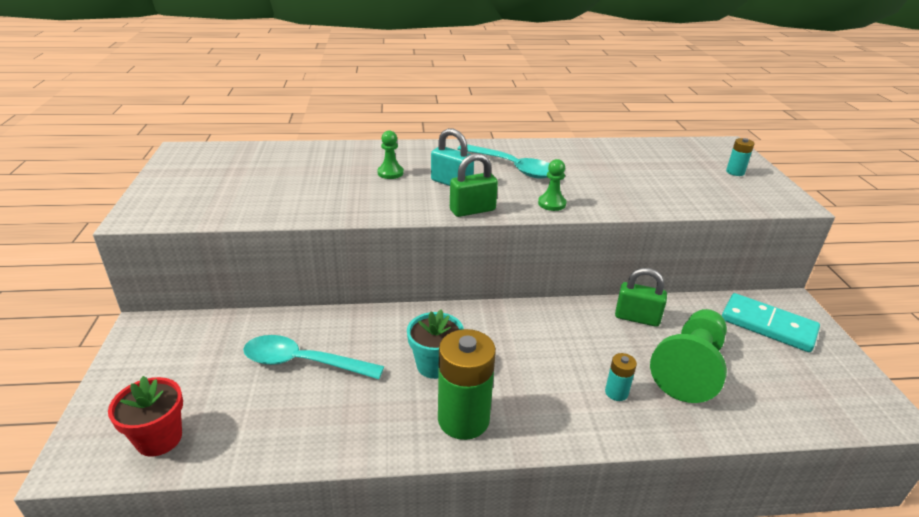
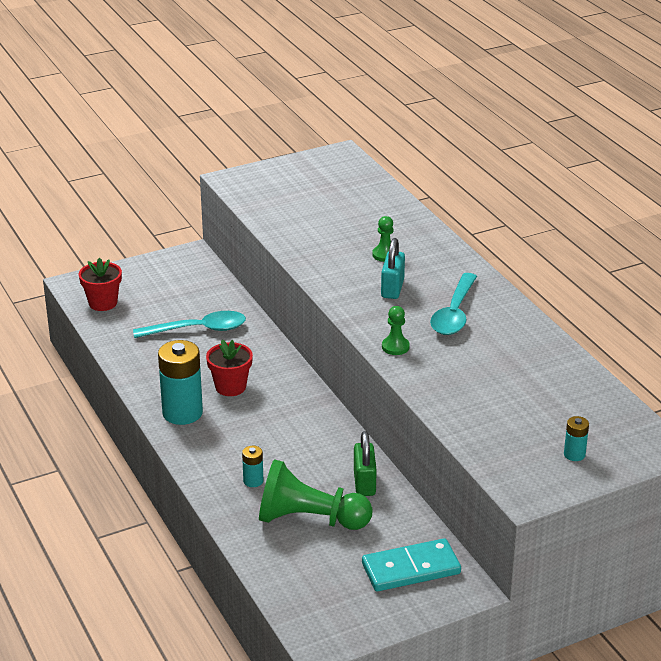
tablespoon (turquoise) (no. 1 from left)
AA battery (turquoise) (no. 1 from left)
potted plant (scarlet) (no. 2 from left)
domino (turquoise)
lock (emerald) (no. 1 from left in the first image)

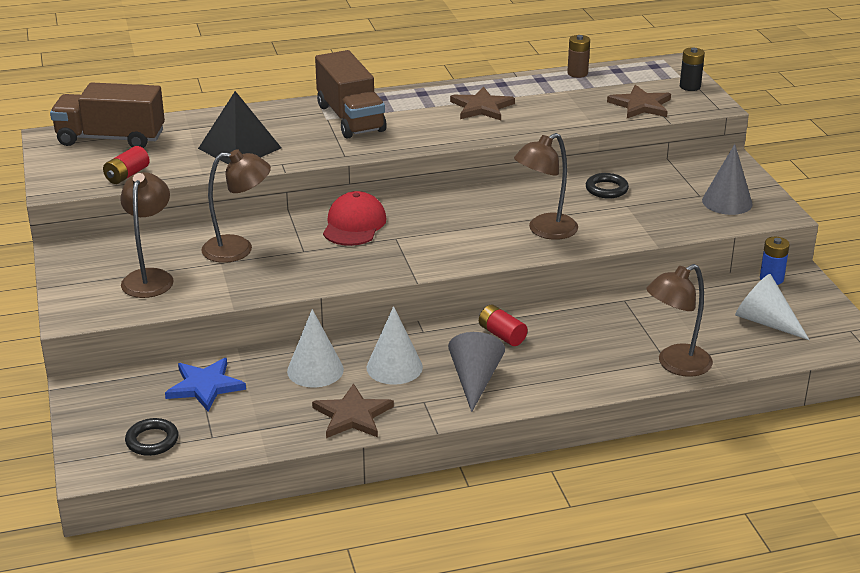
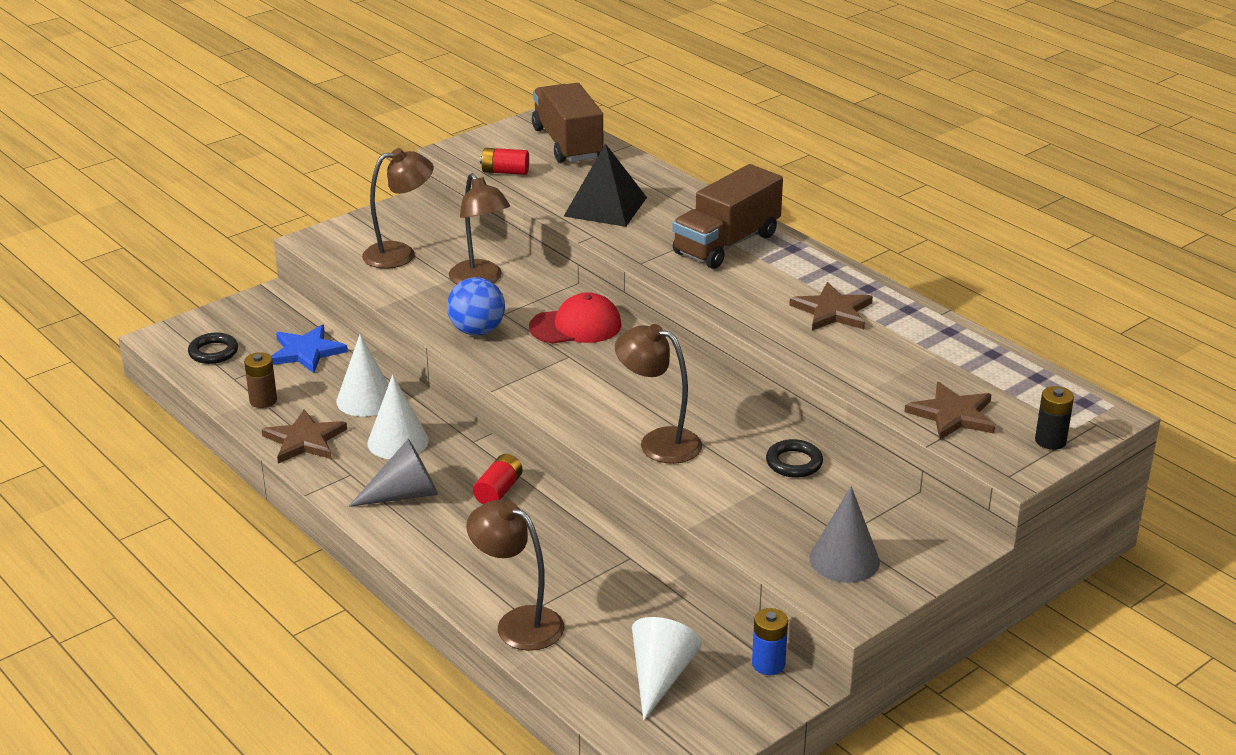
AA battery (brown)
sphere (cobalt)

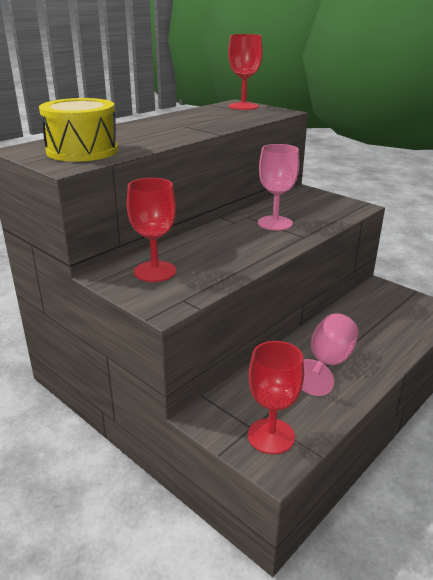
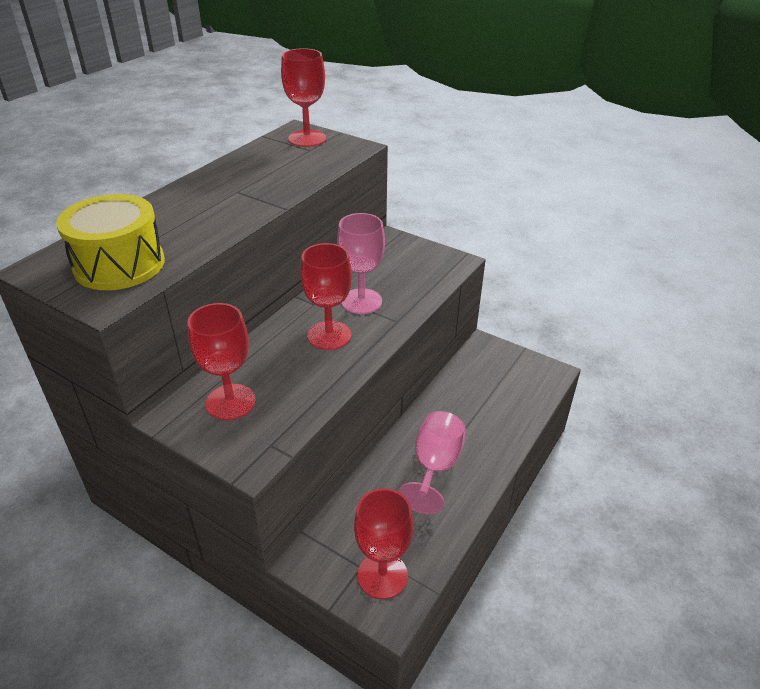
wine glass (scarlet) (no. 3 from left)

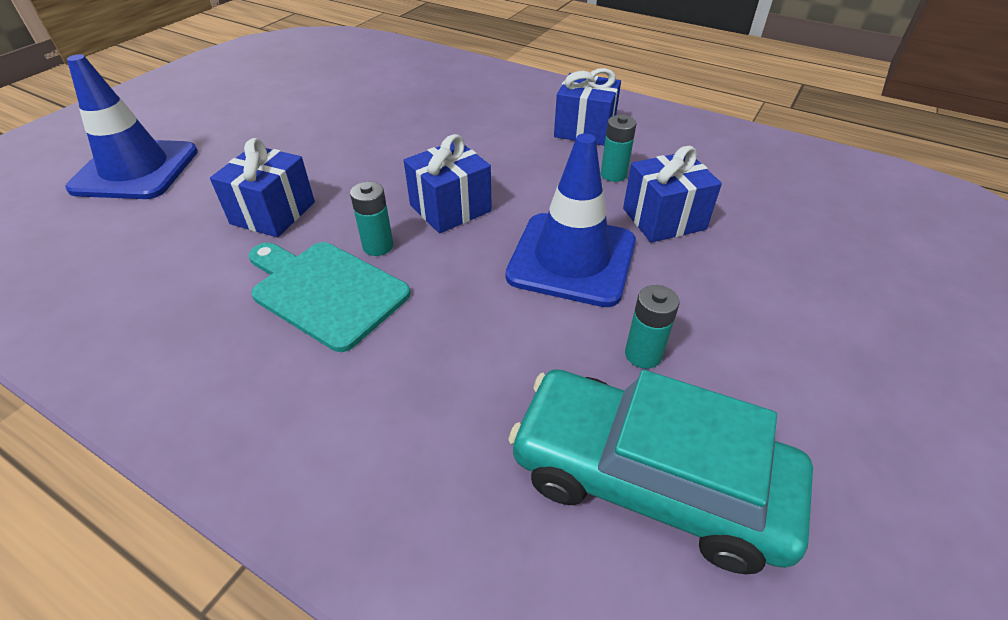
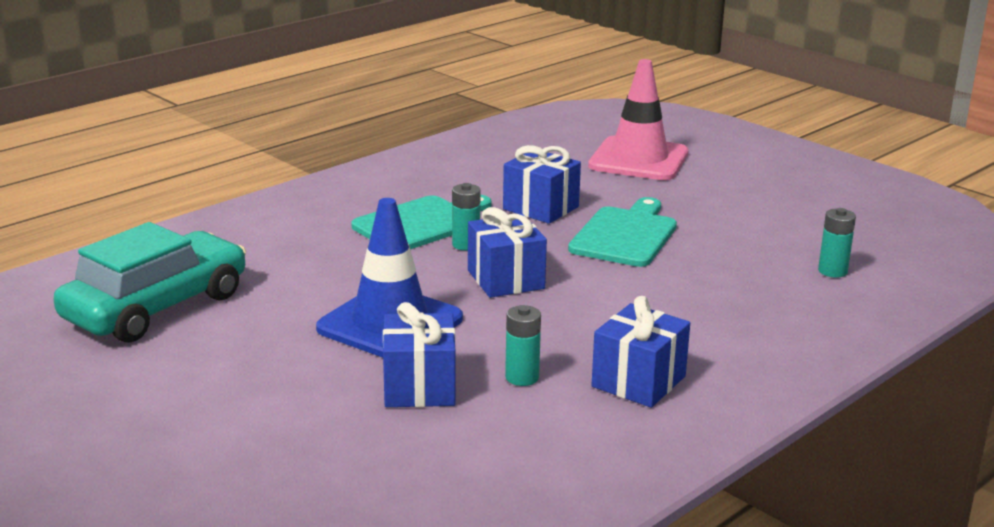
chopping board (turquoise) (no. 2 from left)
traffic cone (rose-pink)
AA battery (turquoise) (no. 3 from left)

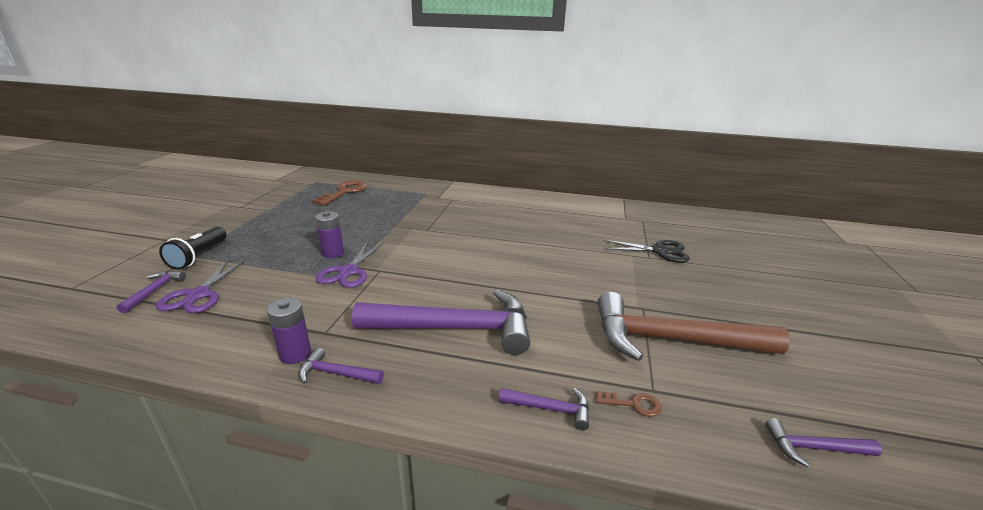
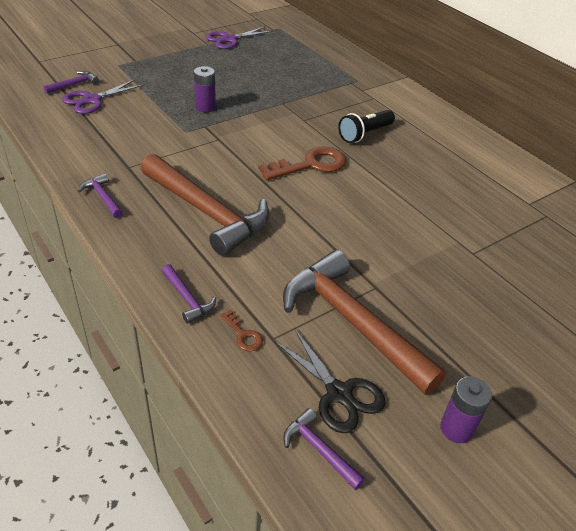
carpenter's hammer (brown) (no. 1 from left)
pair of scissors (violet) (no. 2 from left)
latchkey (brown) (no. 2 from left)
pair of scissors (black)
torch (black)
AA battery (violet) (no. 2 from left)

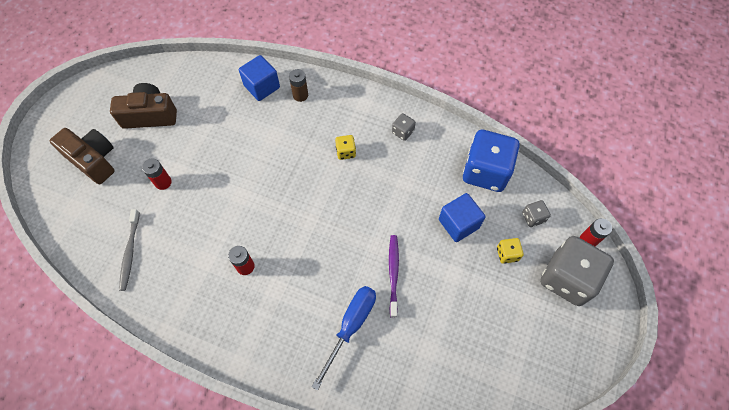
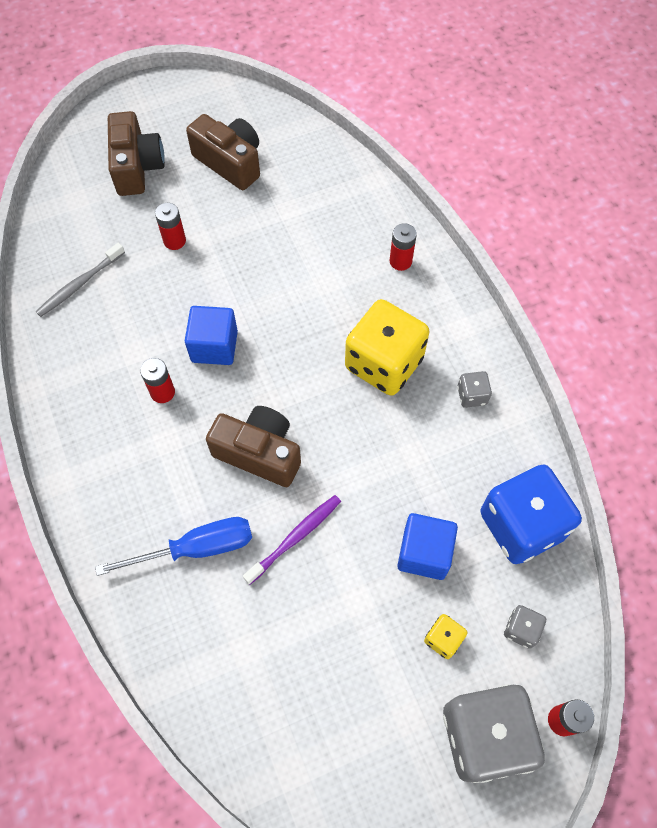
solid cube (cobalt) (no. 1 from left)
camera (brown) (no. 3 from left)
die (bright yellow) (no. 1 from left)
AA battery (scarlet) (no. 3 from left)

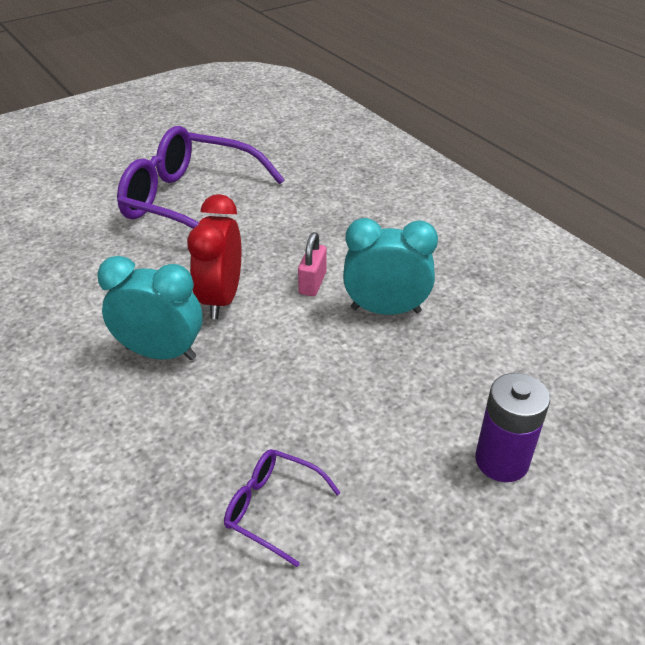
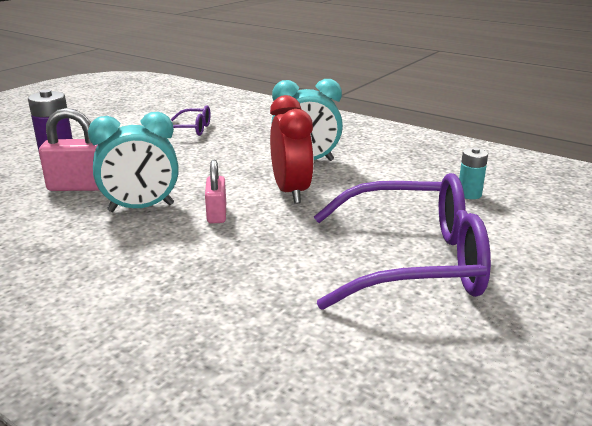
lock (rose-pink) (no. 1 from left)
AA battery (turquoise)

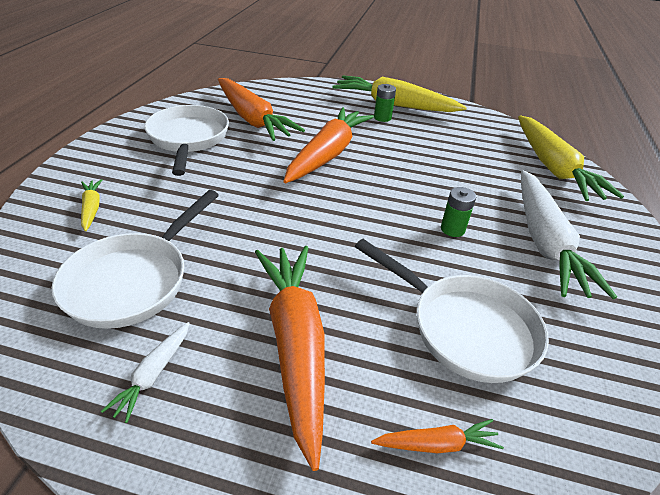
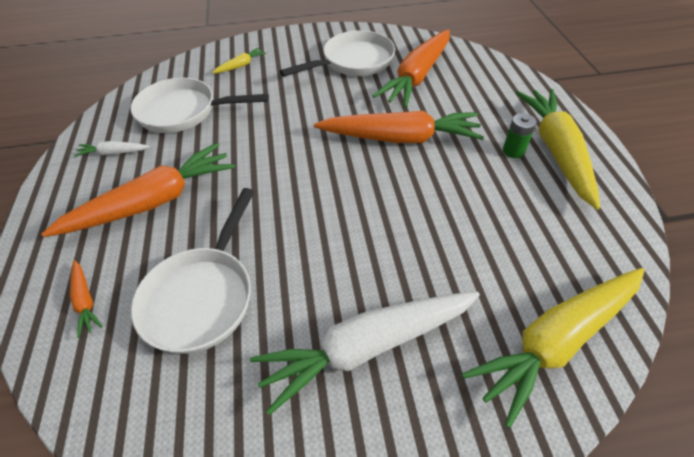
AA battery (emerald) (no. 2 from left in the first image)

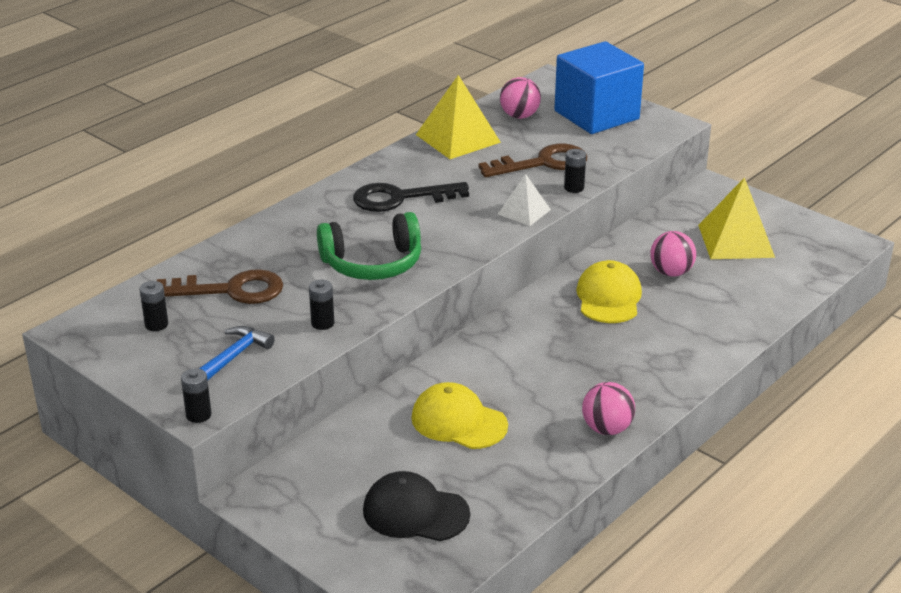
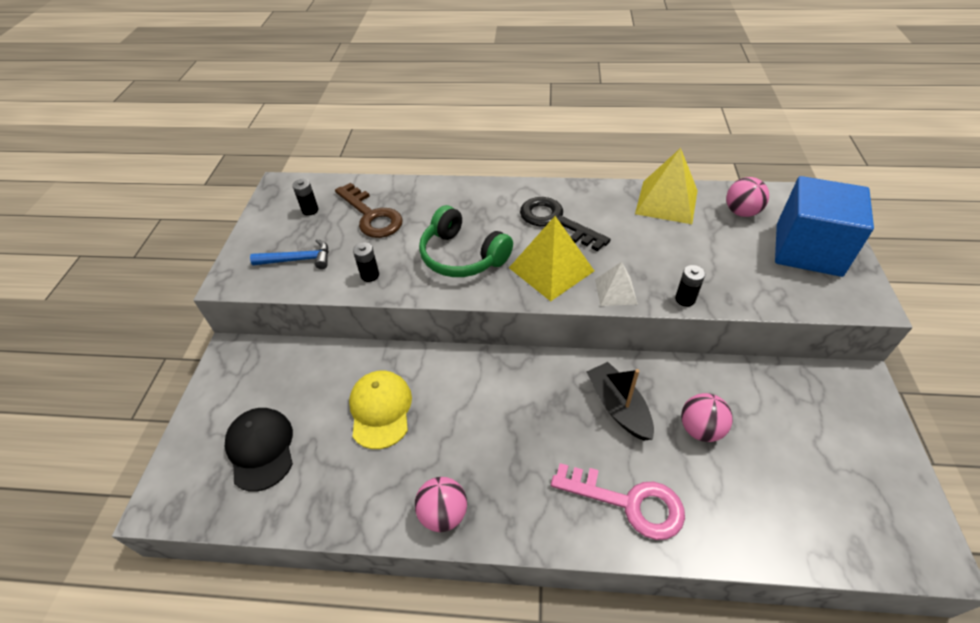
solid pyramid (bright yellow) (no. 1 from left)
latchkey (rose-pink)
boat (black)
AA battery (black) (no. 2 from left in the first image)
latchkey (brown) (no. 2 from left in the first image)

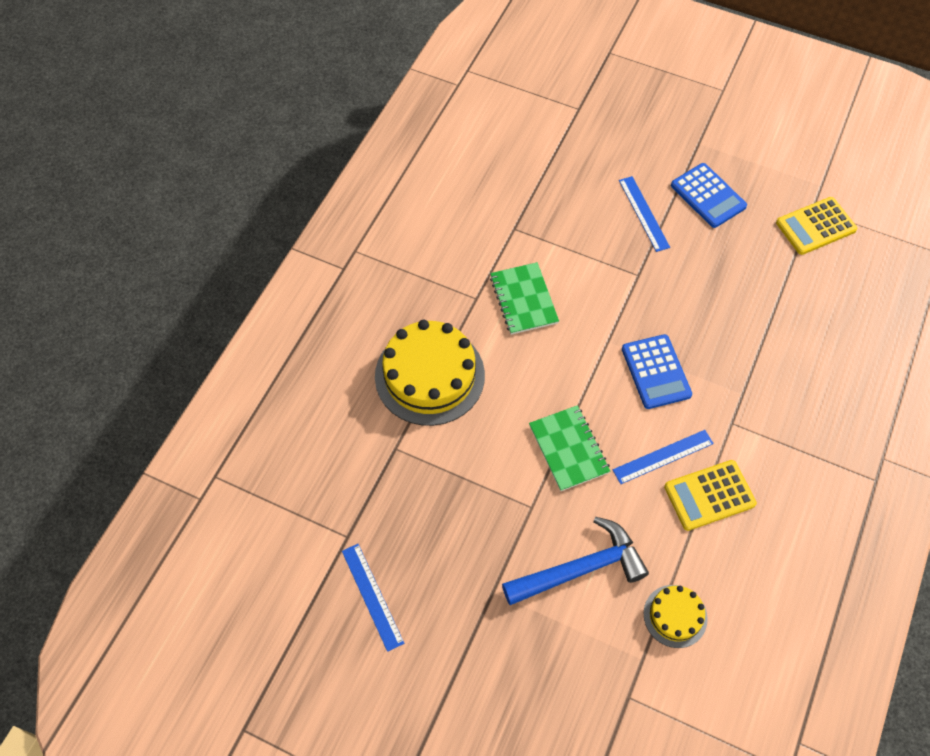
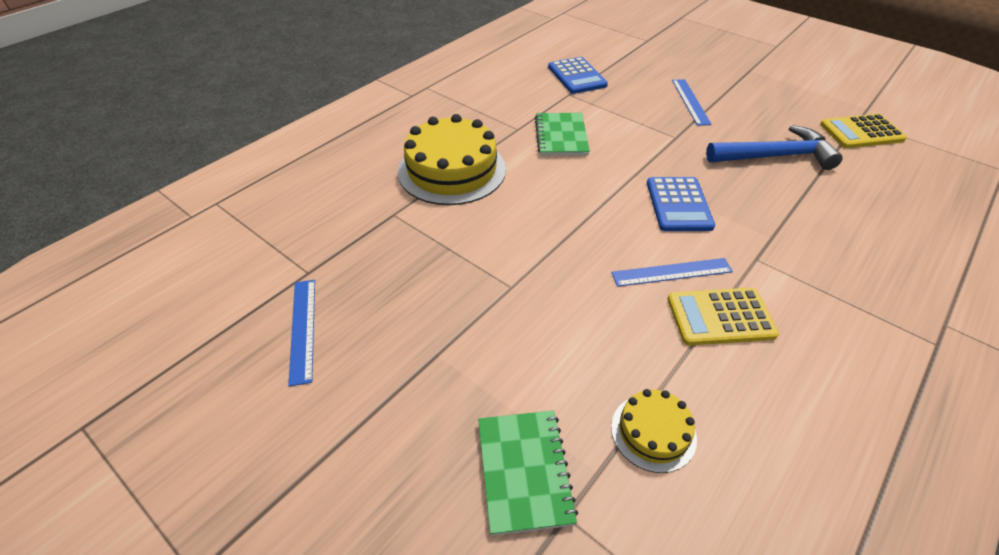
notebook (emerald) (no. 1 from left)
calculator (cobalt) (no. 1 from left)
carpenter's hammer (cobalt)

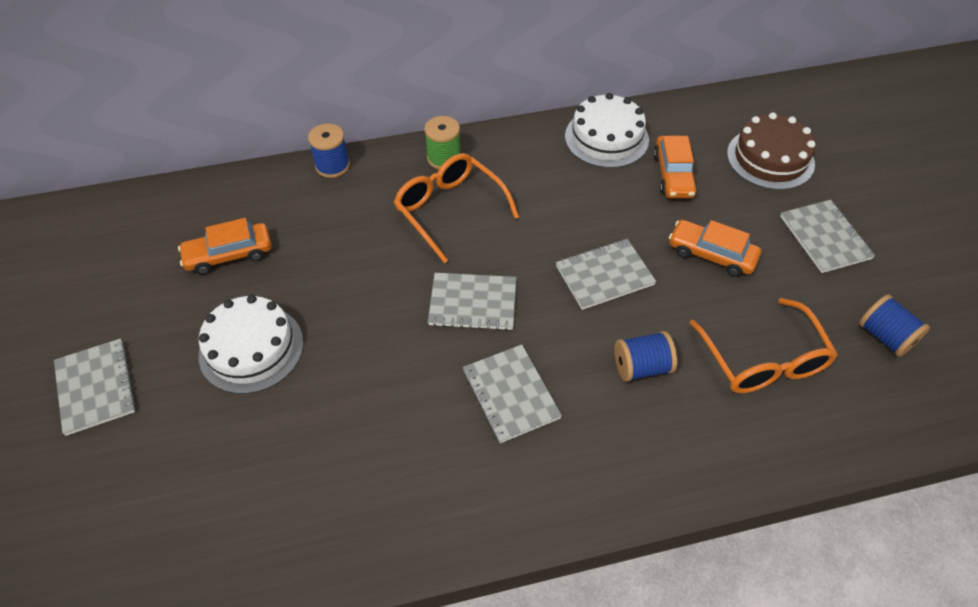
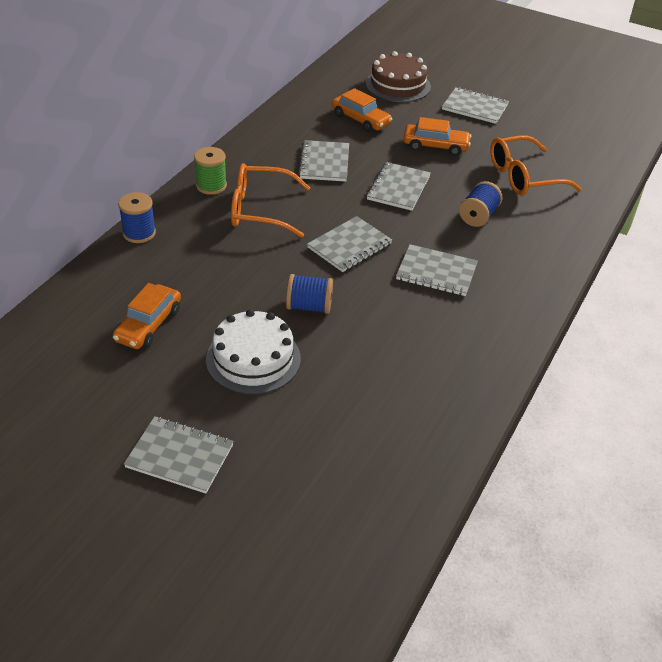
spool (cobalt) (no. 2 from left)
notebook (grey) (no. 2 from left)
toy car (bright orange) (no. 3 from left)
spectacles (bright orange) (no. 2 from left)
gateau (pure white) (no. 2 from left in the first image)

